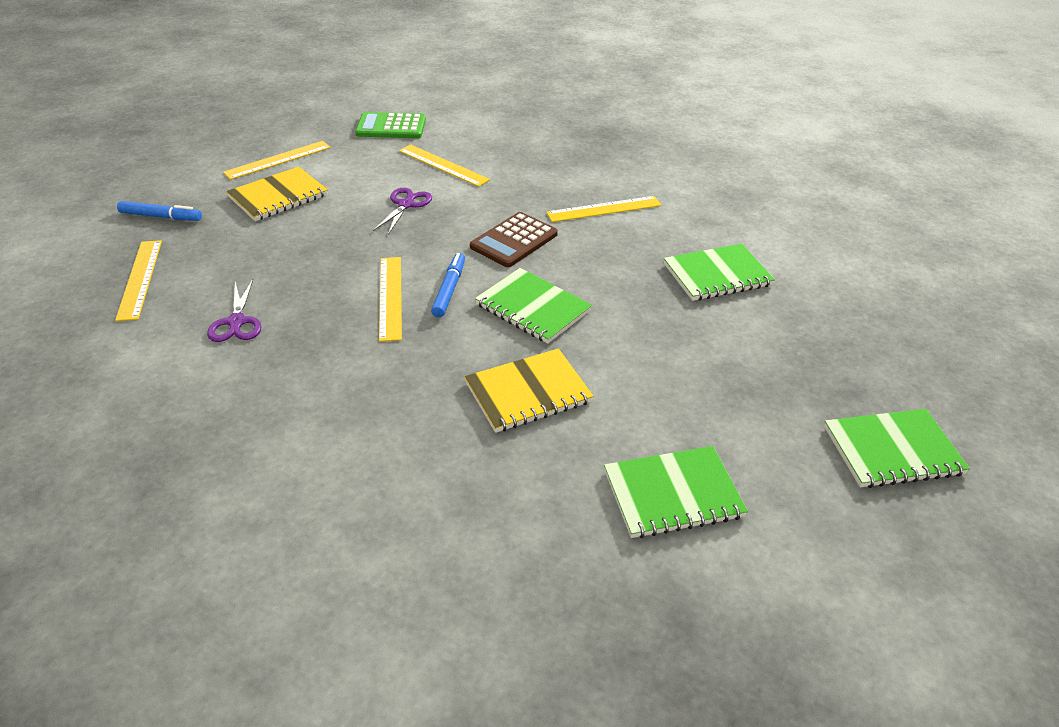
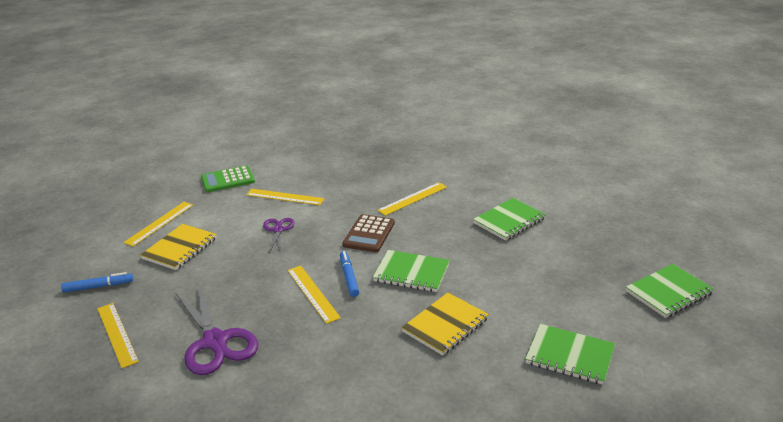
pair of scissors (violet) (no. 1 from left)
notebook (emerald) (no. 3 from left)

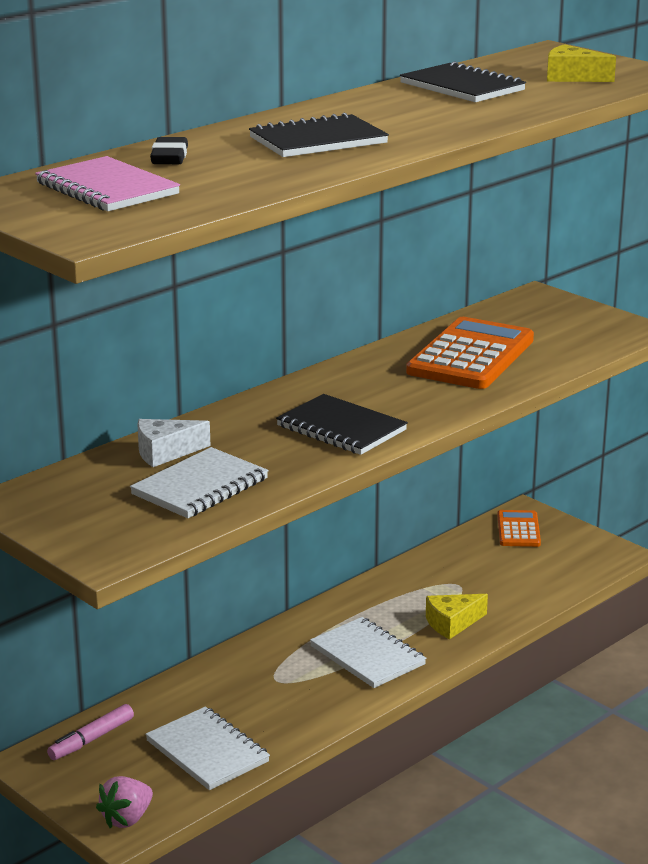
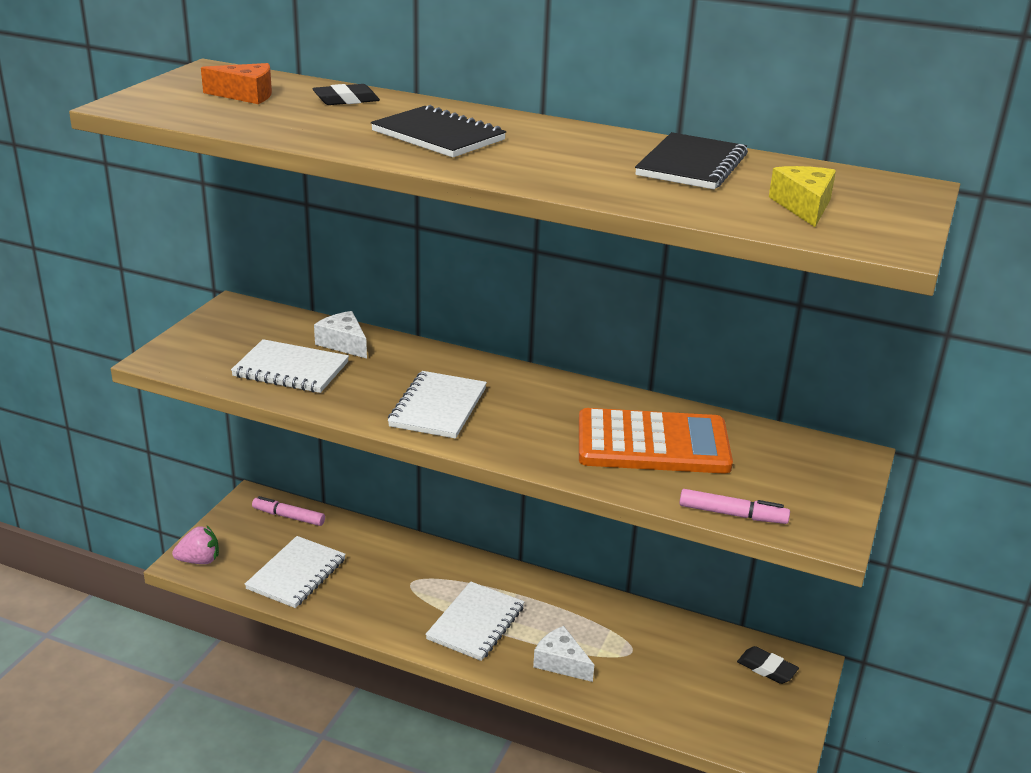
strawberry (rose-pink)
piece of cheese (bright orange)
notebook (pure white) (no. 3 from left)
piece of cheese (pure white) (no. 2 from left)
felt pen (rose-pink) (no. 2 from left)
eraser (black) (no. 2 from left)

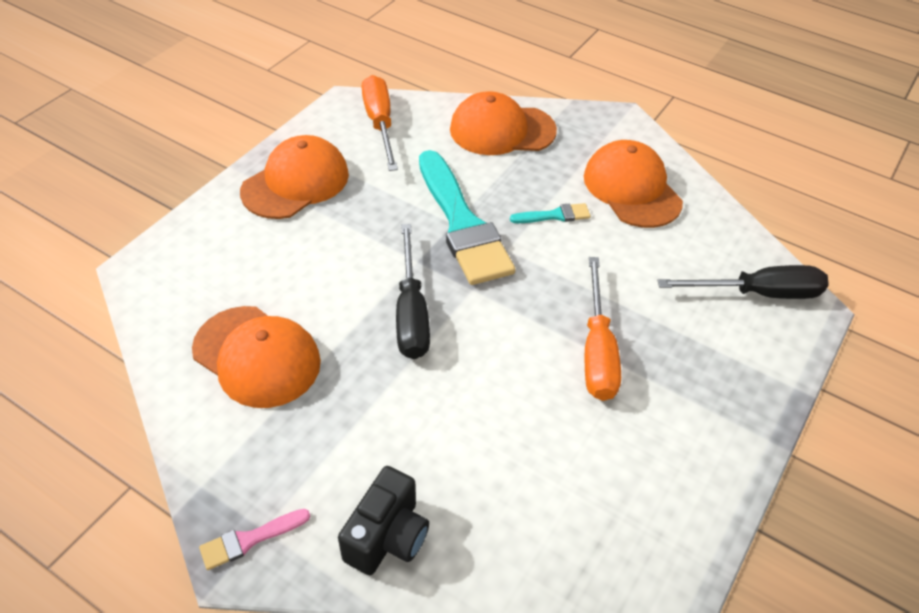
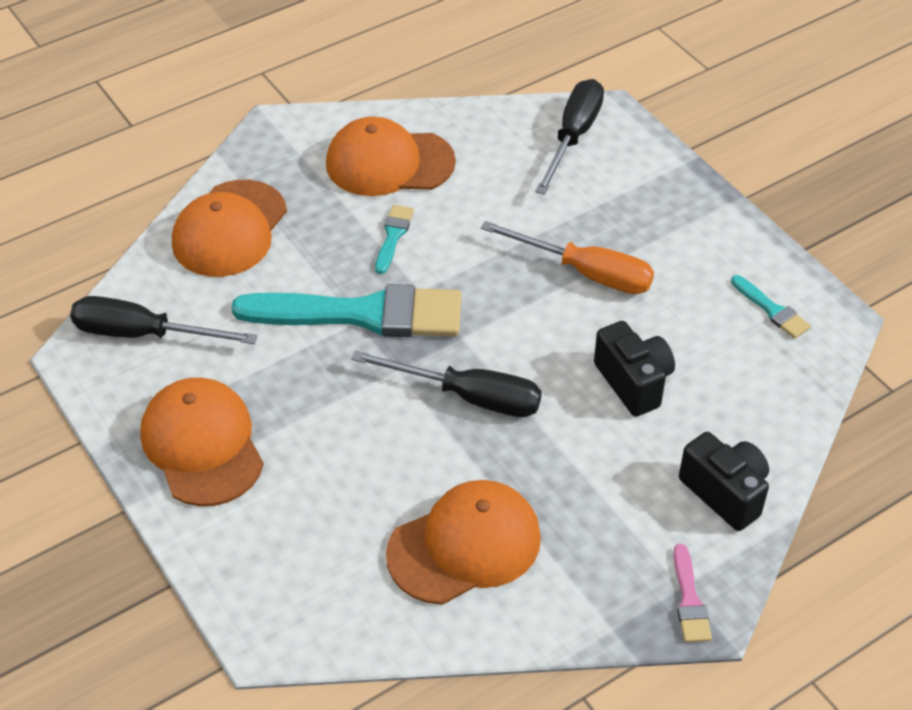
hand screwdriver (black) (no. 1 from left)
camera (black) (no. 1 from left)
brush (turquoise) (no. 3 from left)

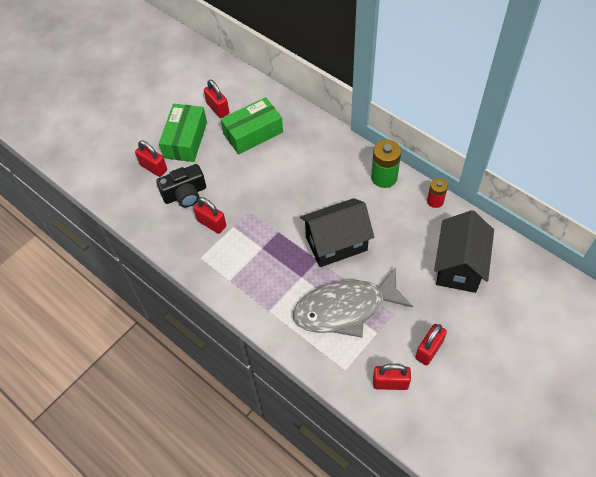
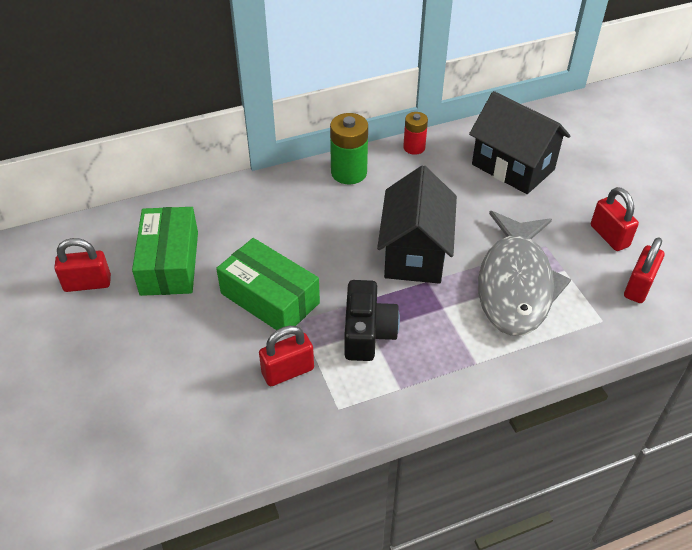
package (emerald) (no. 2 from left)
camera (black)
lock (scarlet) (no. 1 from left in the first image)

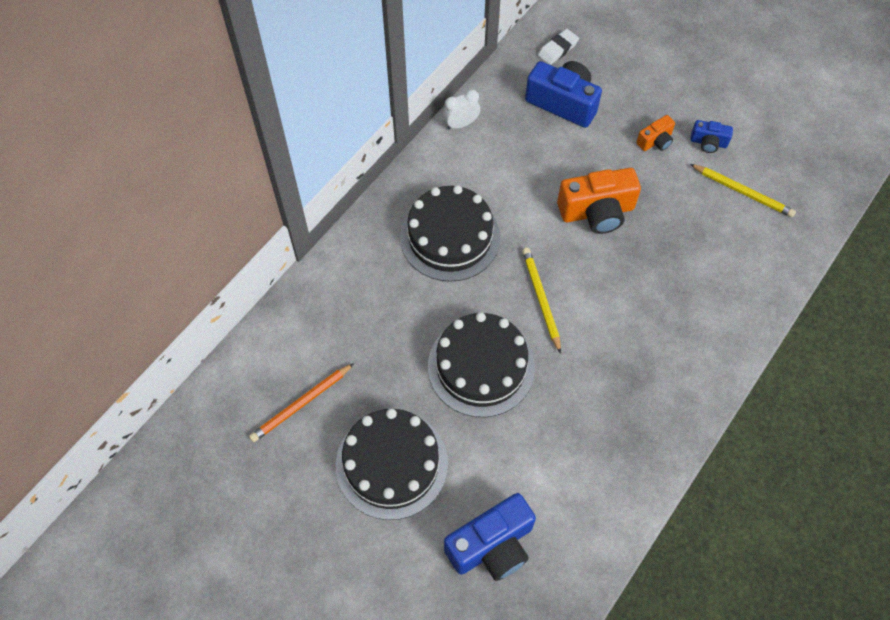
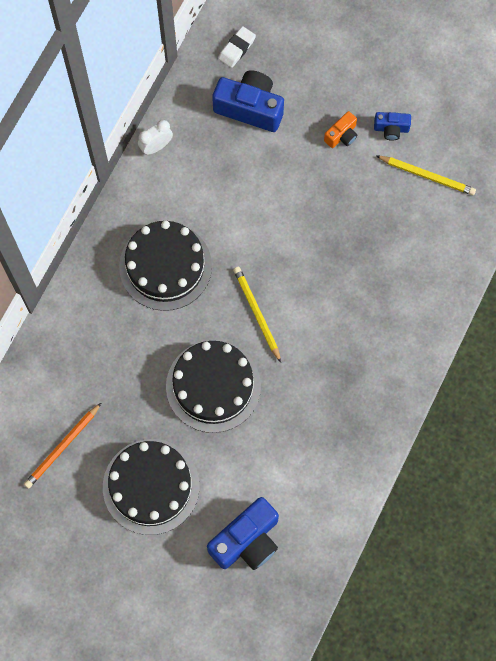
camera (bright orange) (no. 1 from left in the first image)

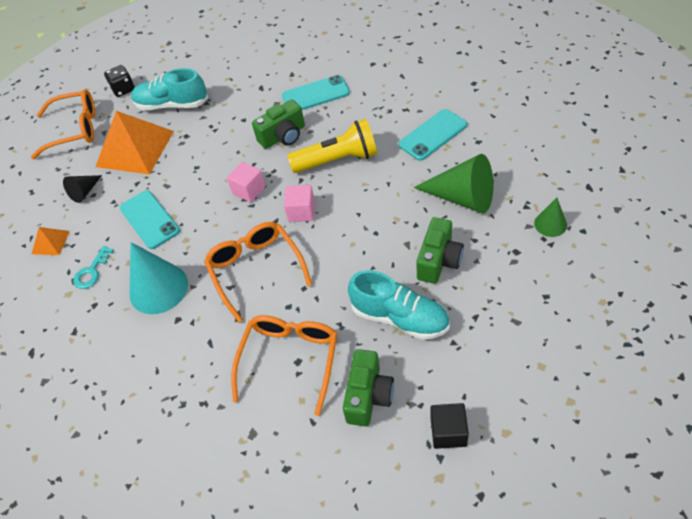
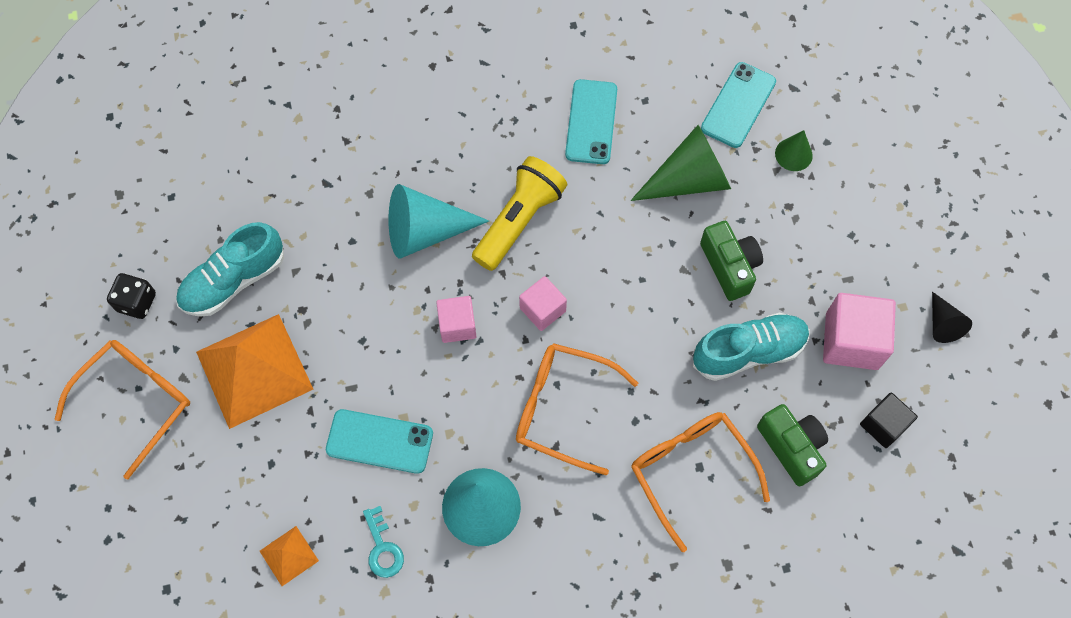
cone shape (turquoise) (no. 1 from left)
smartphone (turquoise) (no. 3 from left)
solid cube (rose-pink) (no. 3 from left)
cone shape (black)

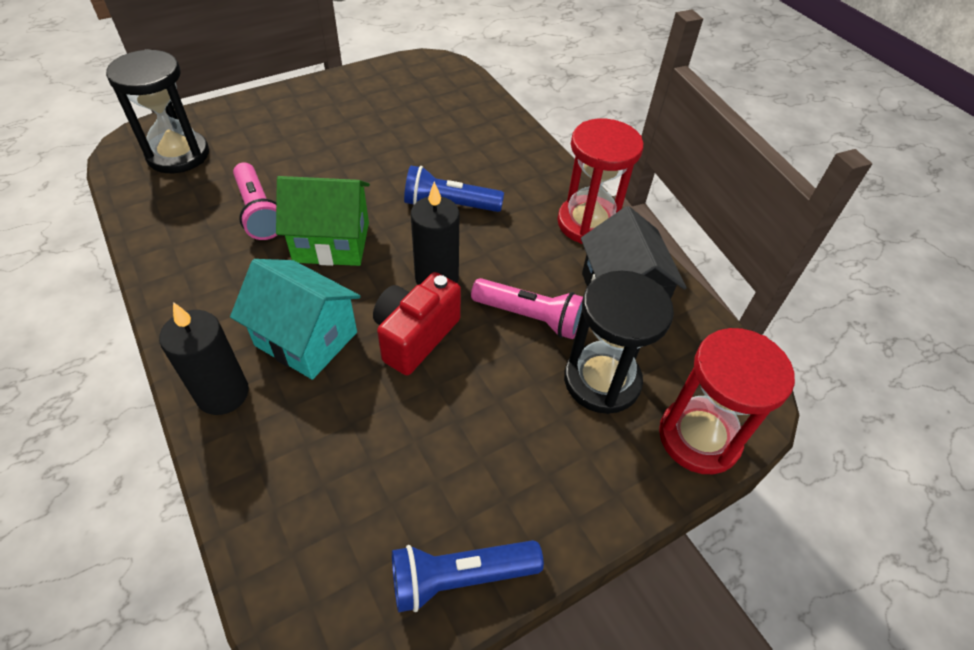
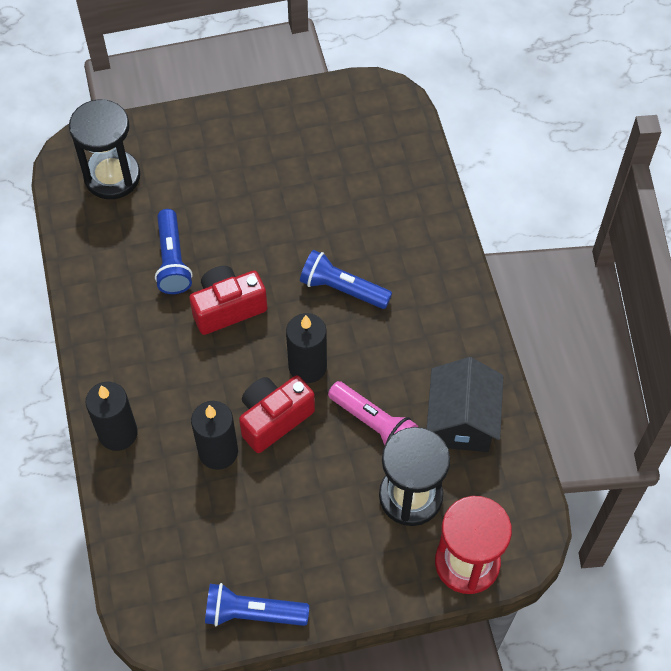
torch (cobalt) (no. 1 from left)
camera (scarlet) (no. 1 from left)
wax candle (black) (no. 2 from left)
house (turquoise)
sand timer (scarlet) (no. 1 from left in the first image)

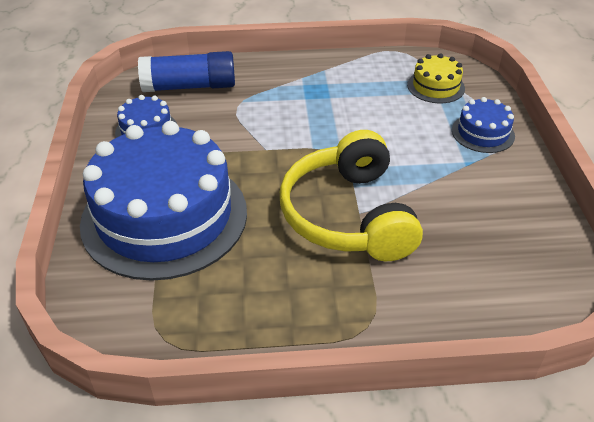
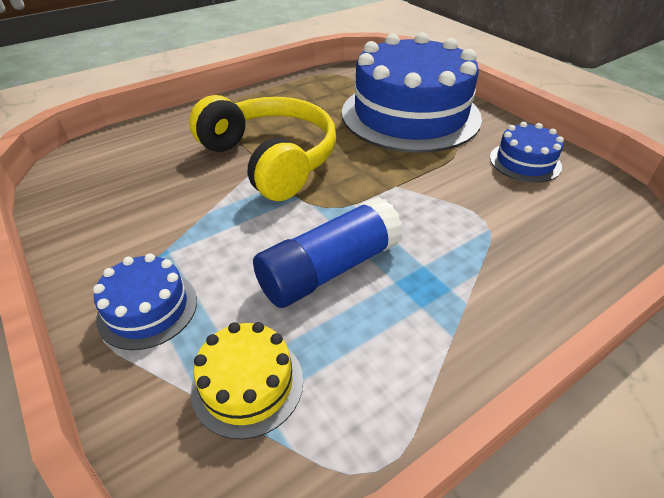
stick of glue (cobalt)

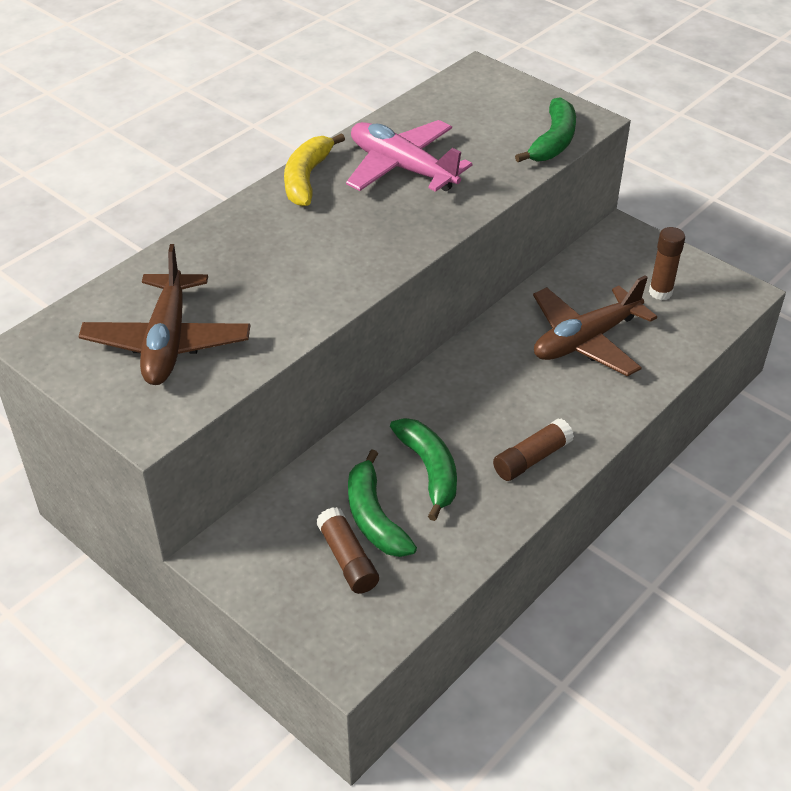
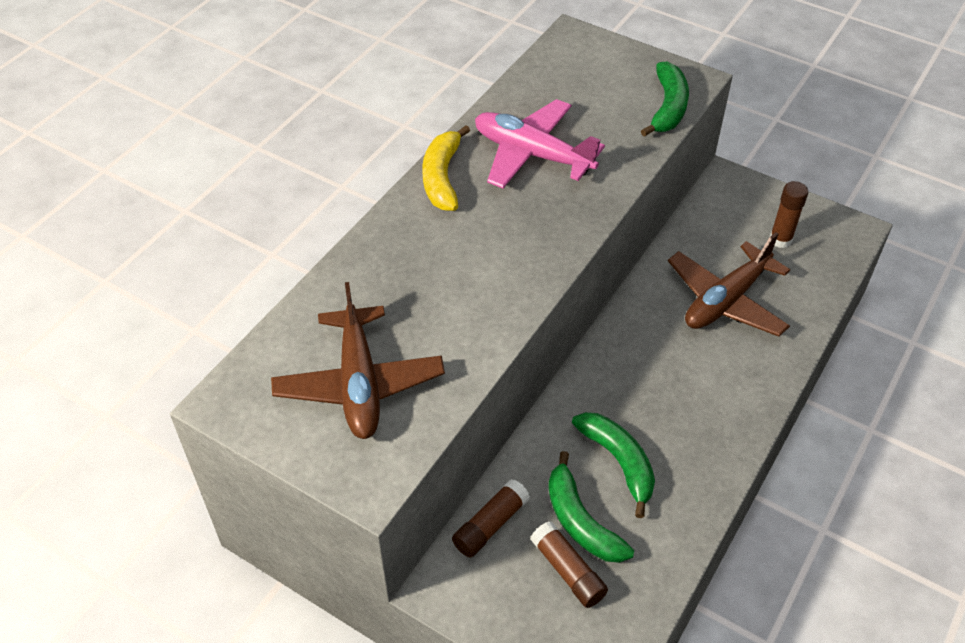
stick of glue (brown) (no. 1 from left)

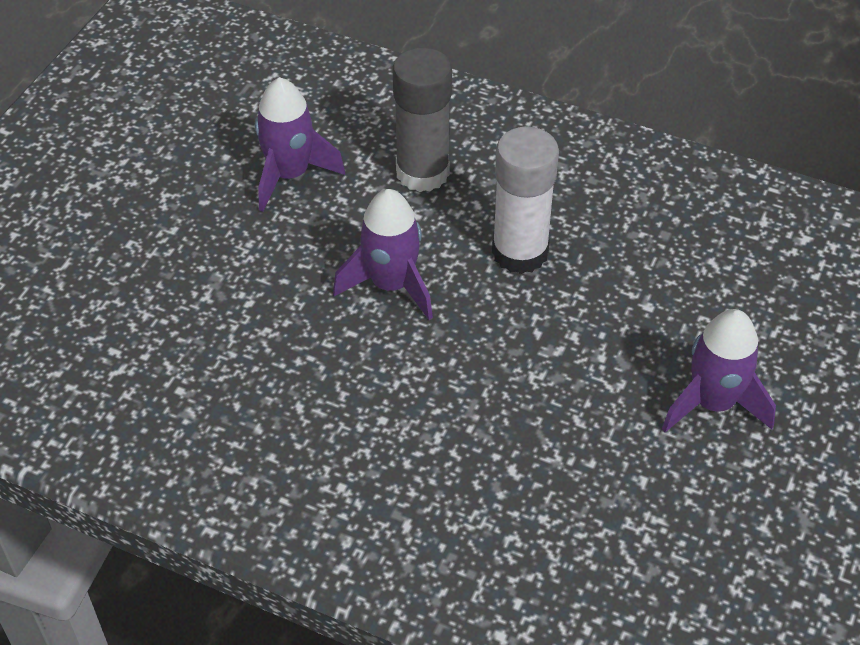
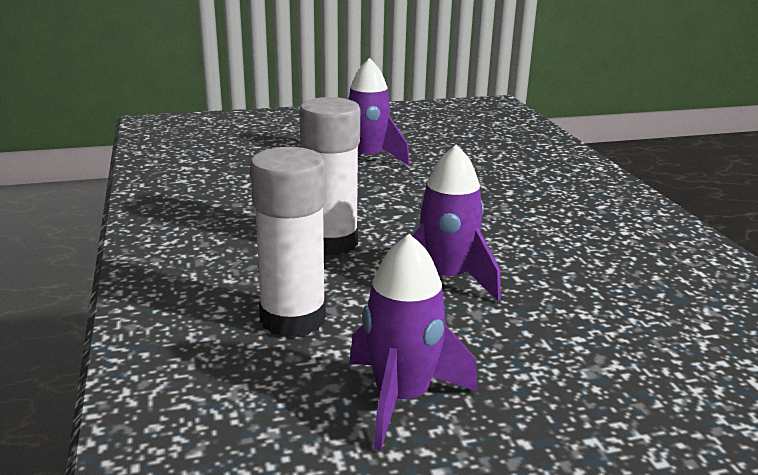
stick of glue (pure white) (no. 1 from left)

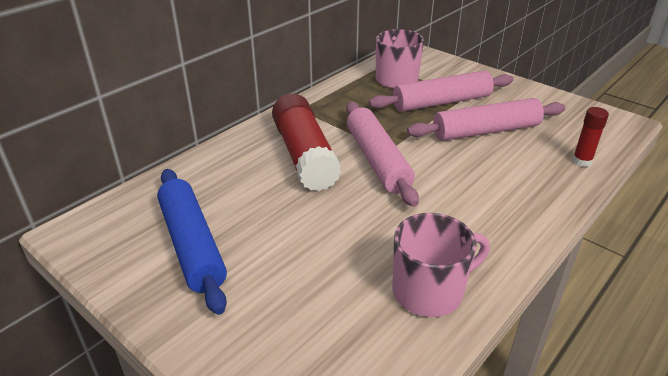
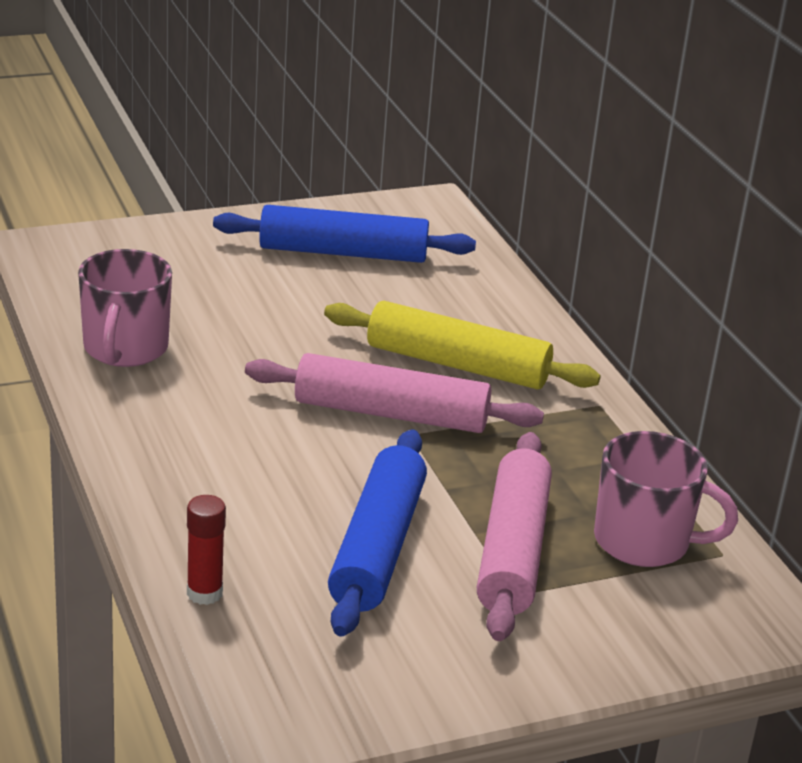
dough roller (bright yellow)
dough roller (cobalt) (no. 2 from left)

